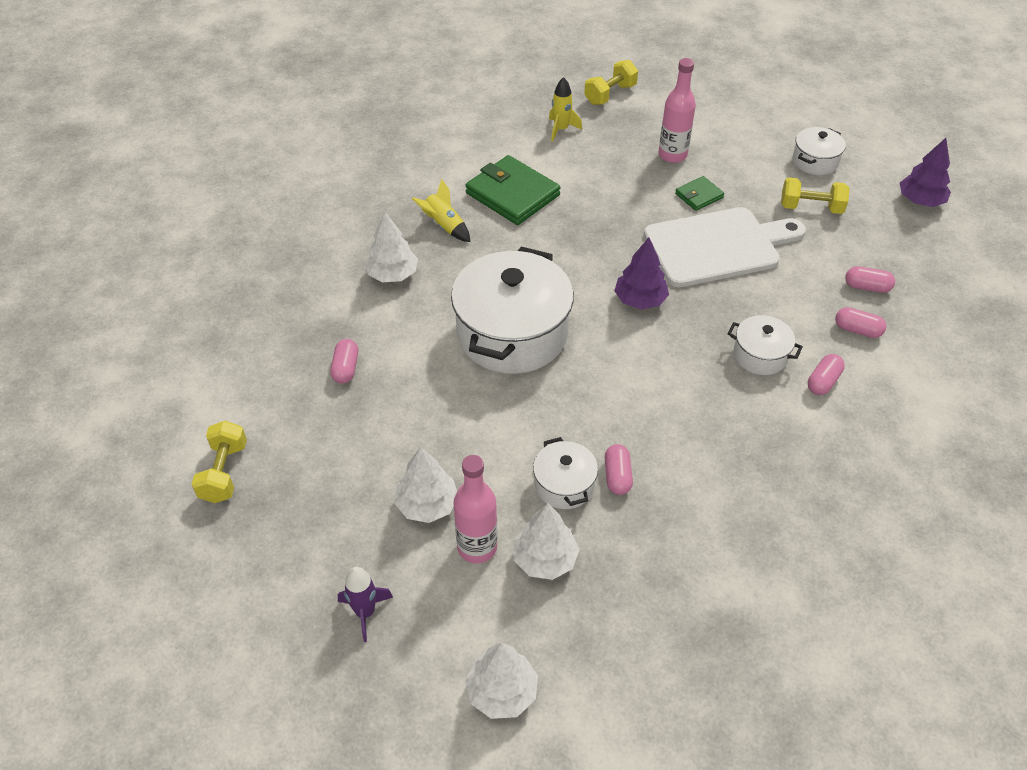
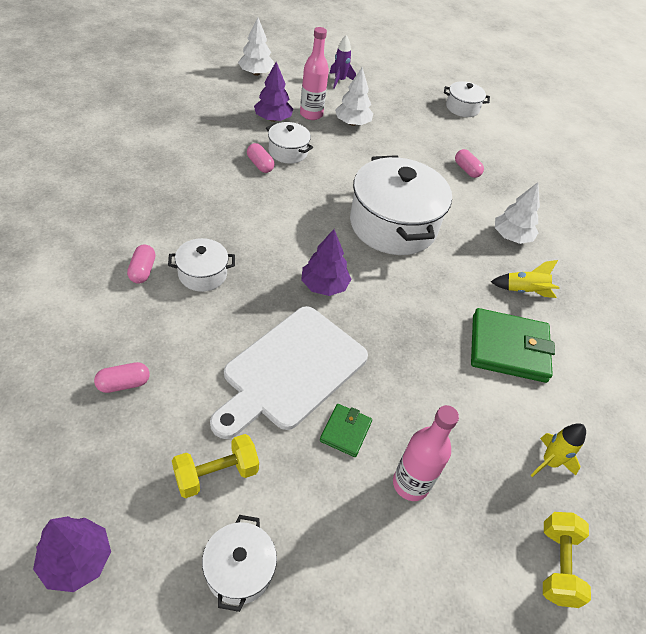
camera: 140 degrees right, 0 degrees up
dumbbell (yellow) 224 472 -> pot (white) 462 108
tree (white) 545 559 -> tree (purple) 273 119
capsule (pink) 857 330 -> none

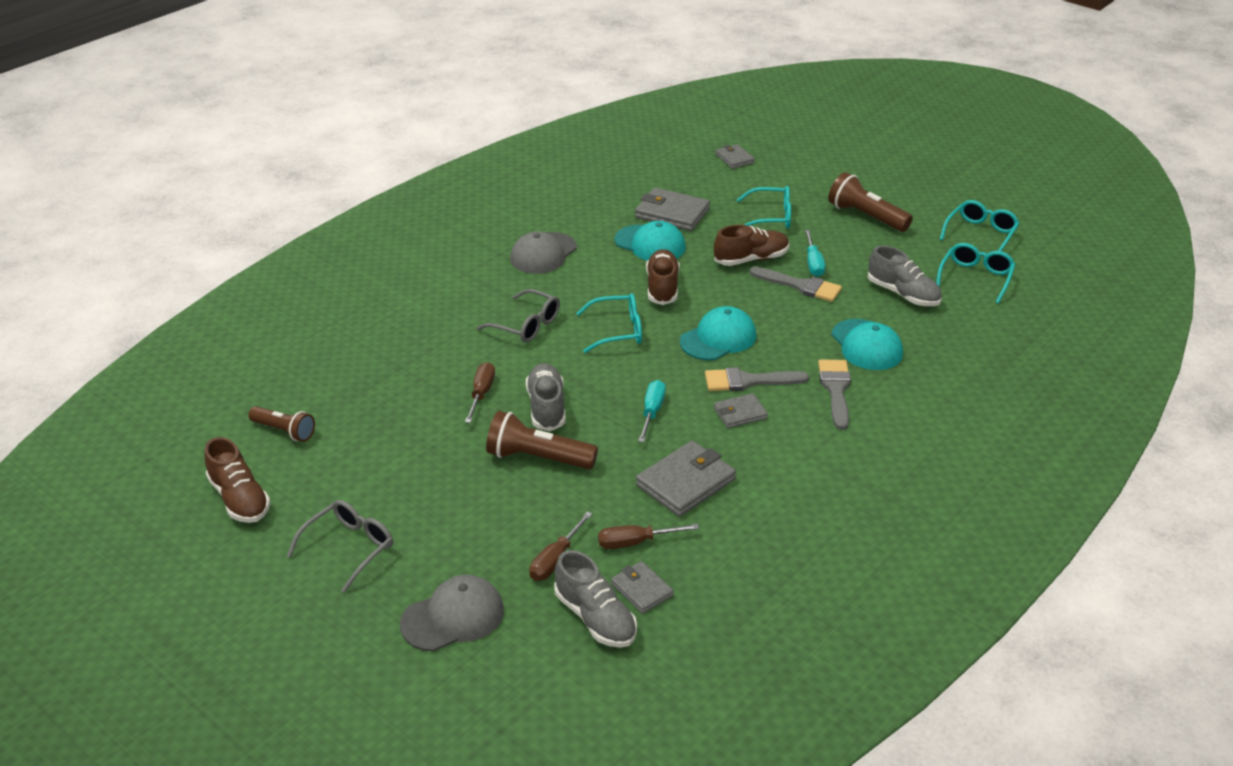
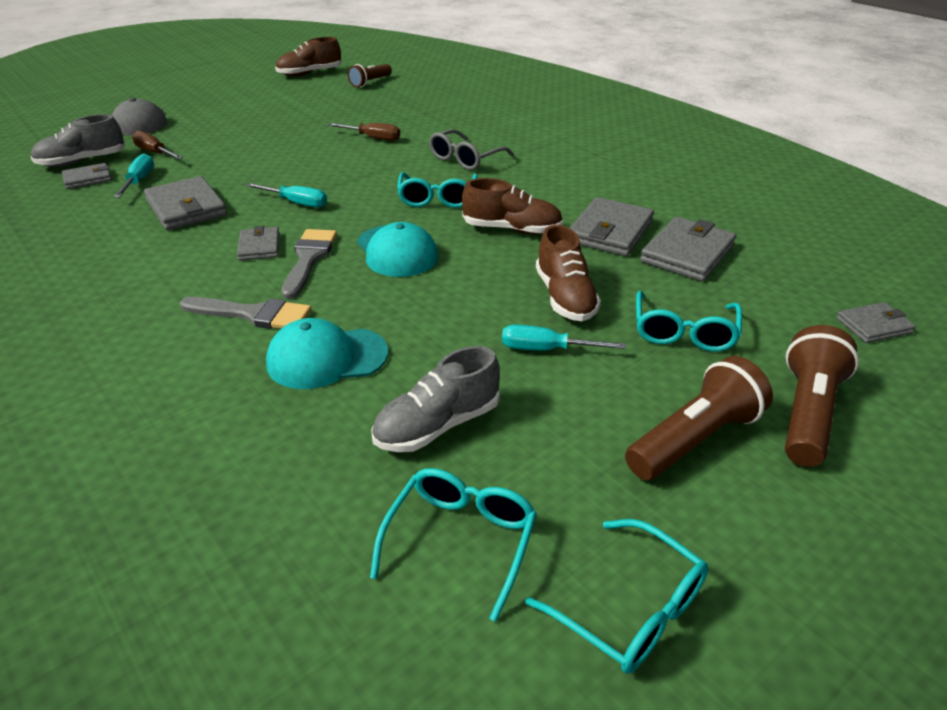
camera: 100 degrees right, 0 degrees up
glasses (grey) 349 548 -> none
flashlight (brown) 538 458 -> flashlight (brown) 807 412, move
cap (grey) 543 253 -> none
shoe (grey) 546 407 -> none
screwdriver (brown) 635 542 -> screwdriver (turquoise) 139 181
cap (turquoise) 650 244 -> wallet (grey) 610 231
brush (grey) 801 286 -> none
glasses (turquoise) 975 278 -> glasses (turquoise) 460 541, 105 degrees counterclockwise

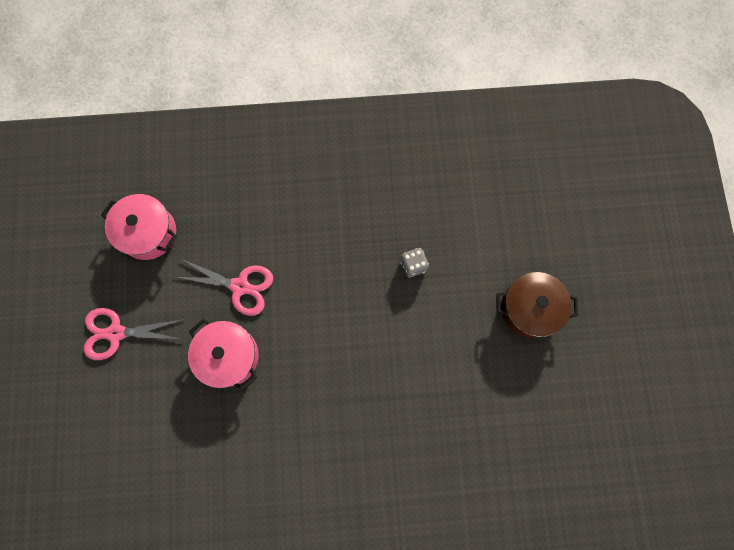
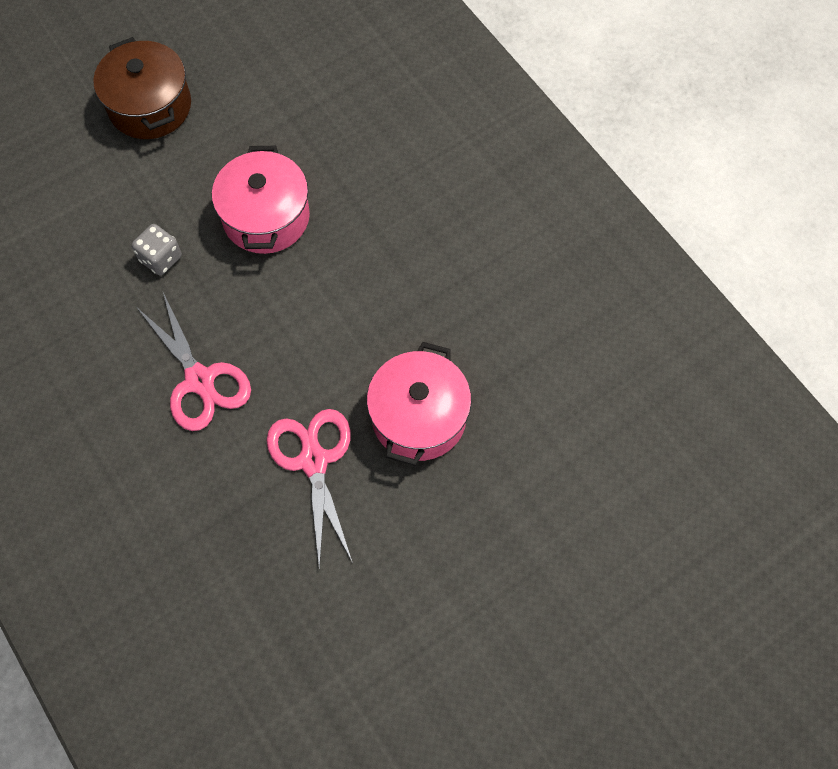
camera: 120 degrees left, 10 degrees down
scissors (pink) 116 333 -> scissors (pink) 200 381, move
pot (pink) 148 233 -> pot (pink) 266 217, move

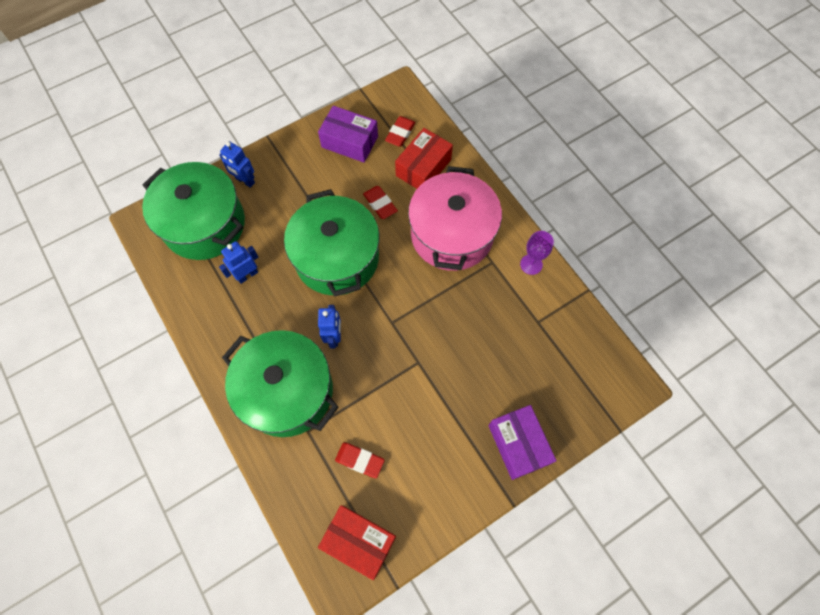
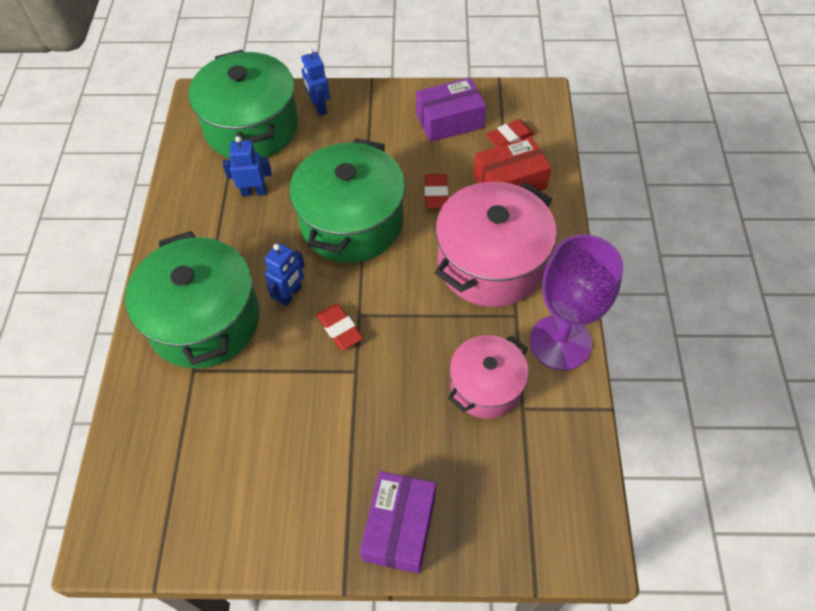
camera: 35 degrees right, 10 degrees down
box (purple) 349 142 -> box (purple) 449 121, 75 degrees counterclockwise
box (red) 359 541 -> none
eraser (red) 360 460 -> eraser (red) 339 329, move
goblet (purple) 531 264 -> goblet (purple) 560 342, x2.04
none -> pot (pink) 486 386

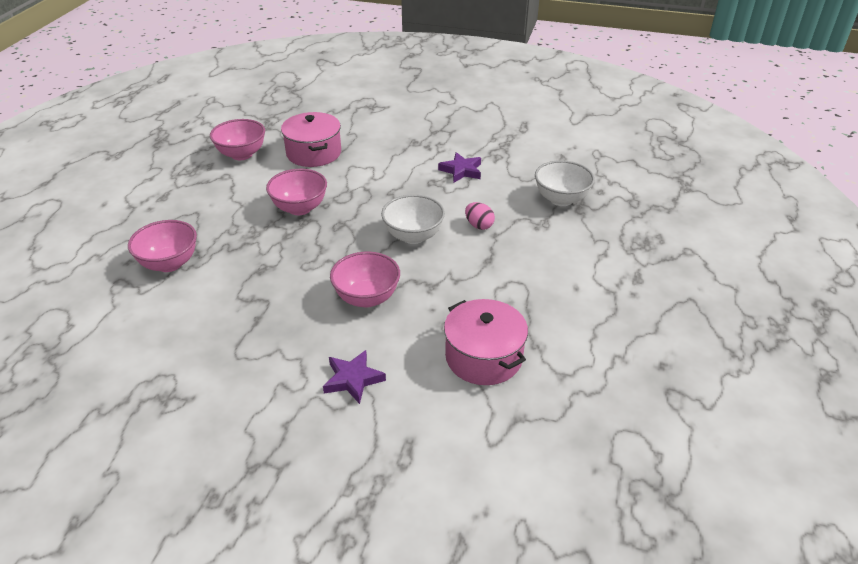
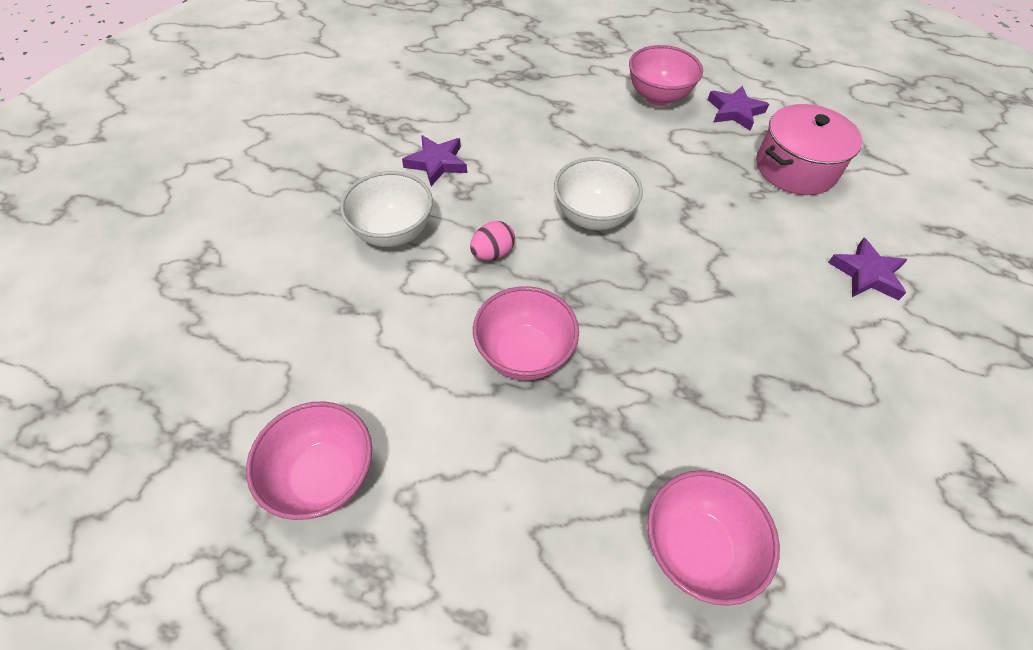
camera: 90 degrees left, 15 degrees up
pot (pink) 314 153 -> none
bowl (pink) 367 298 -> bowl (pink) 658 97, move
egg (pink) 479 225 -> egg (pink) 492 253, move
bowl (white) 561 199 -> bowl (white) 393 232, move
none -> star (purple) 735 111

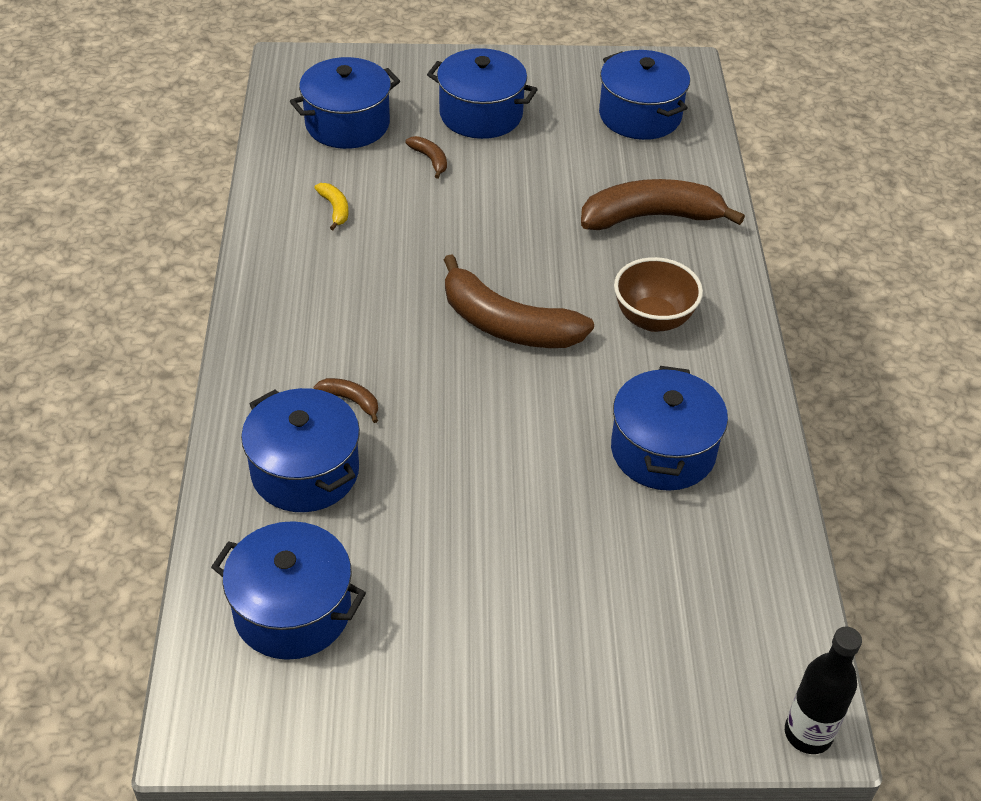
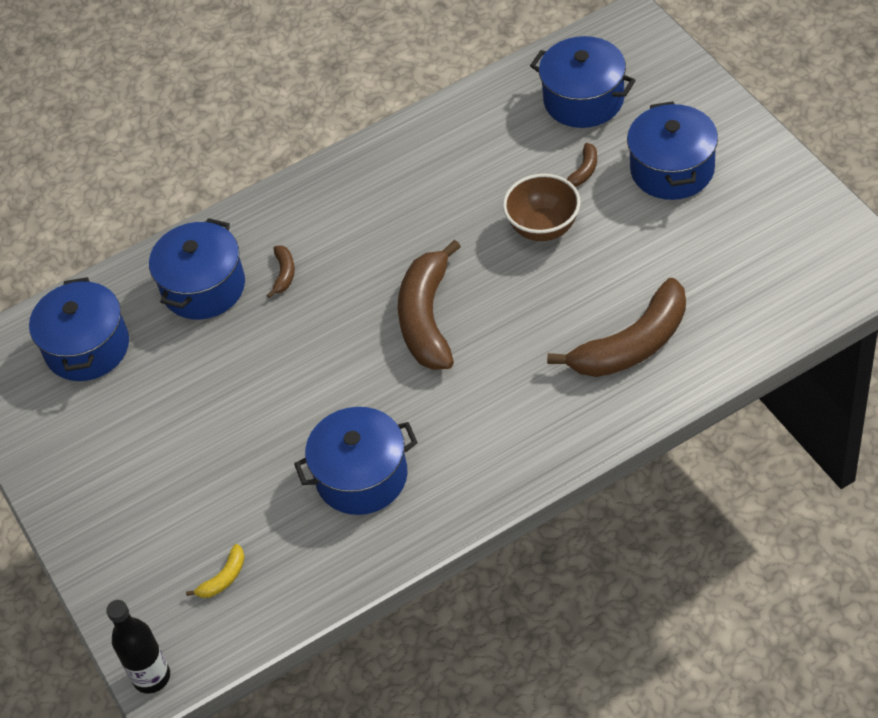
camera: 70 degrees right, 5 degrees up
banana (yellow) 335 209 -> banana (yellow) 223 578, move
banana (brown) 651 217 -> banana (brown) 632 344, 90 degrees clockwise
pot (blue) 640 115 -> none
bowl (brown) 653 319 -> bowl (brown) 543 228, move

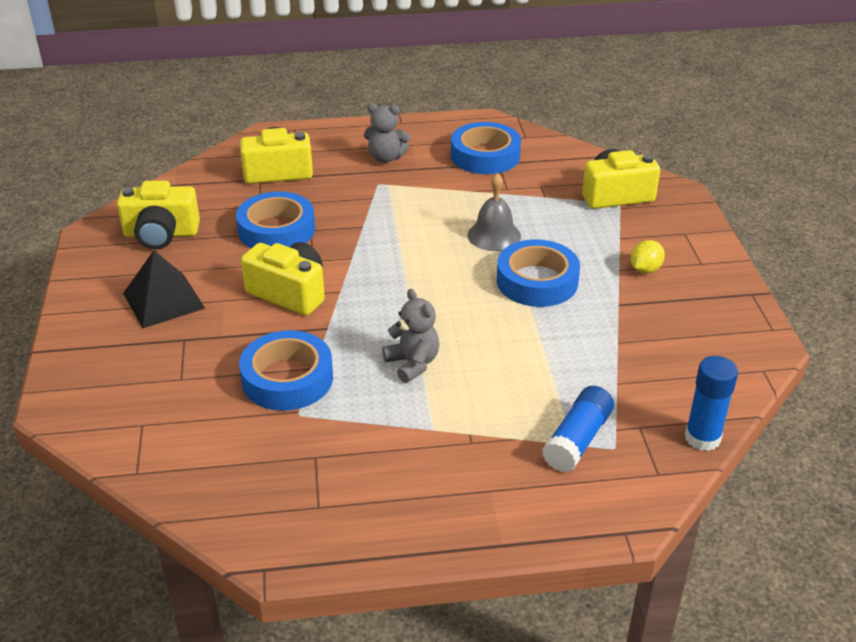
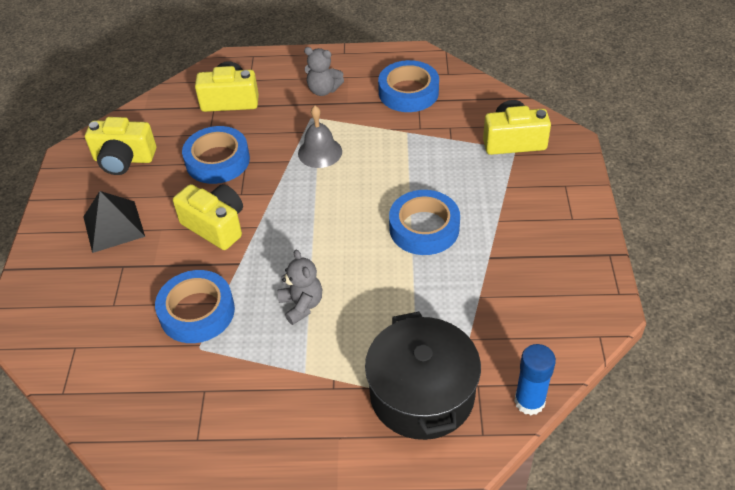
camera: 10 degrees right, 10 degrees up
bell (grey) 494 235 -> bell (grey) 320 152, move
glue stick (blue) 577 440 -> pot (black) 422 394
lemon (yellow) 645 269 -> none

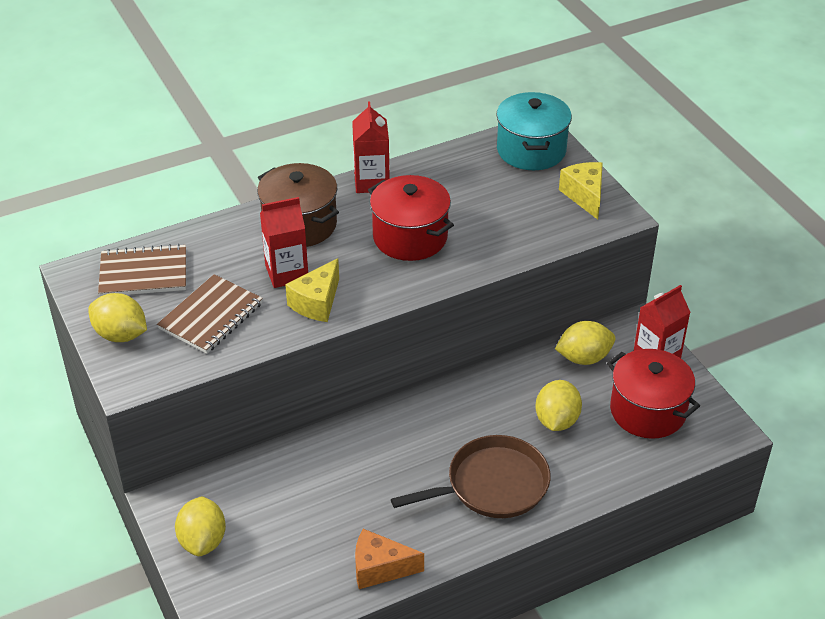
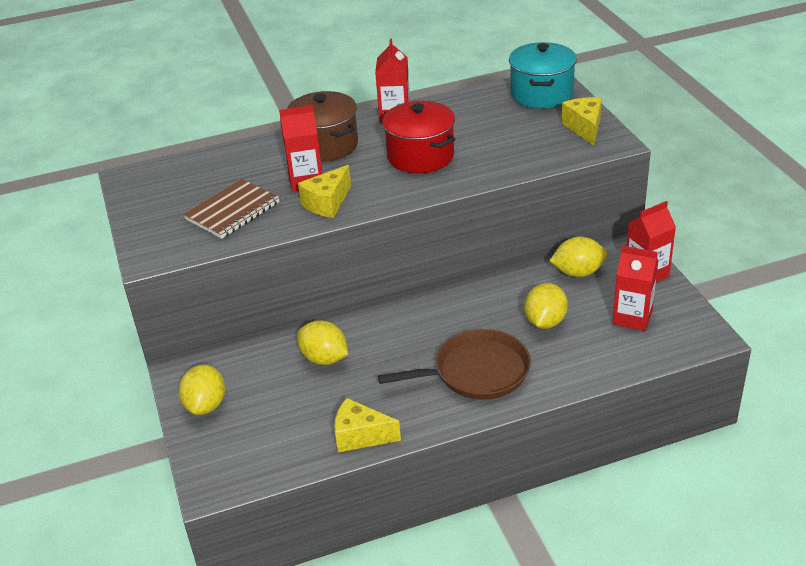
camera: 10 degrees right, 5 degrees down
lemon (yellow) 121 335 -> lemon (yellow) 324 358, move
notebook (brown) 143 273 -> none
cheese (orange) 380 568 -> cheese (yellow) 360 436
pot (red) 647 411 -> carton (red) 632 317

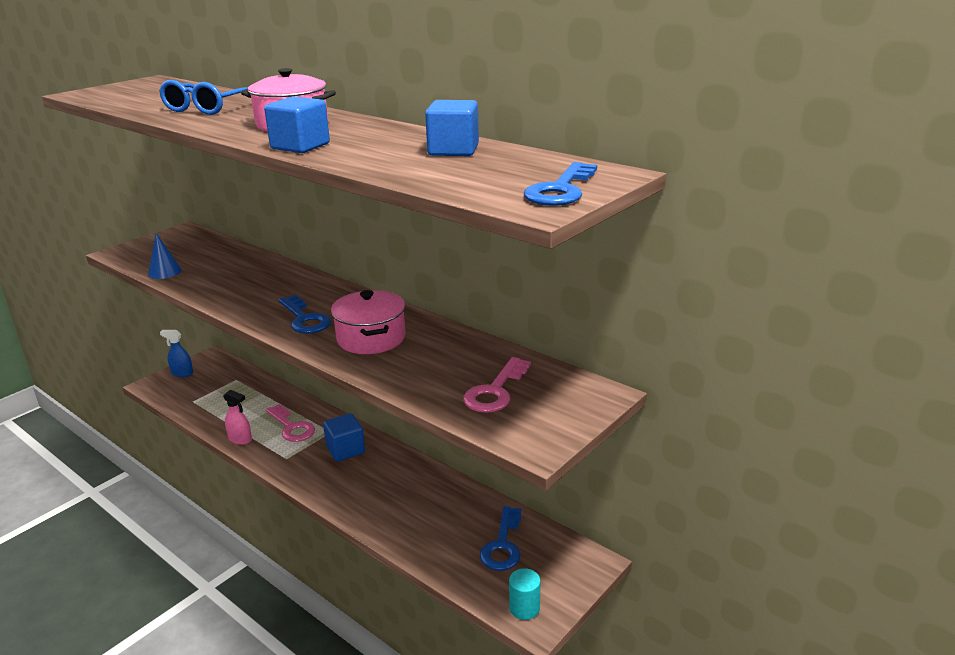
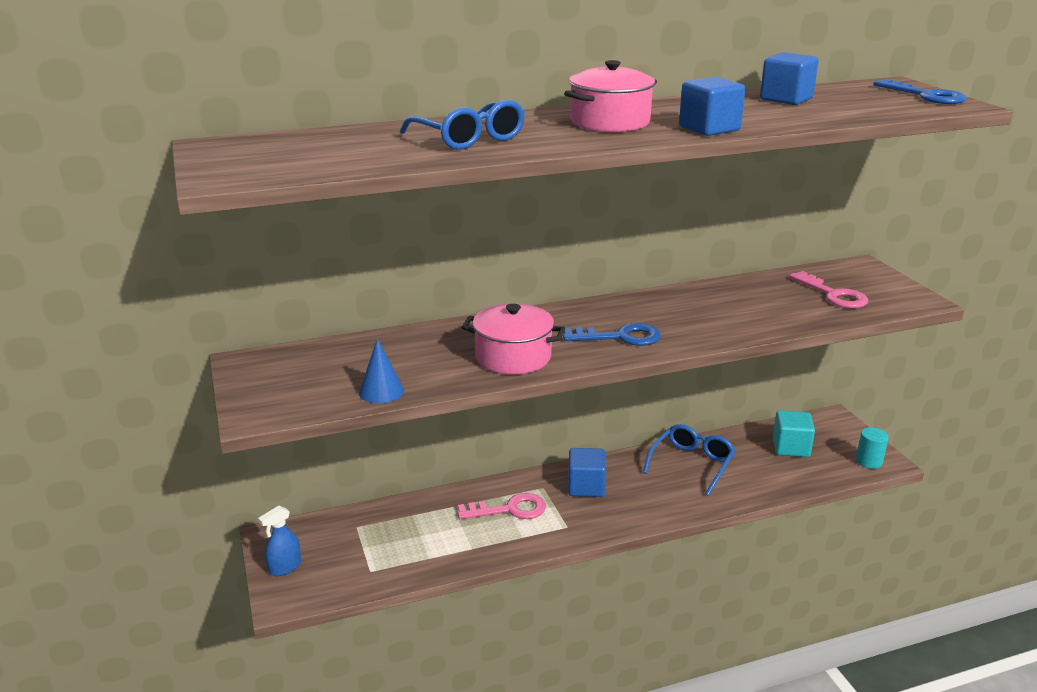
camera: 60 degrees left, 0 degrees up
spray bottle (pink) 240 439 -> none
pot (pink) 371 338 -> pot (pink) 513 357, move
key (blue) 503 545 -> cube (turquoise) 791 447
none -> glasses (blue) 691 464

